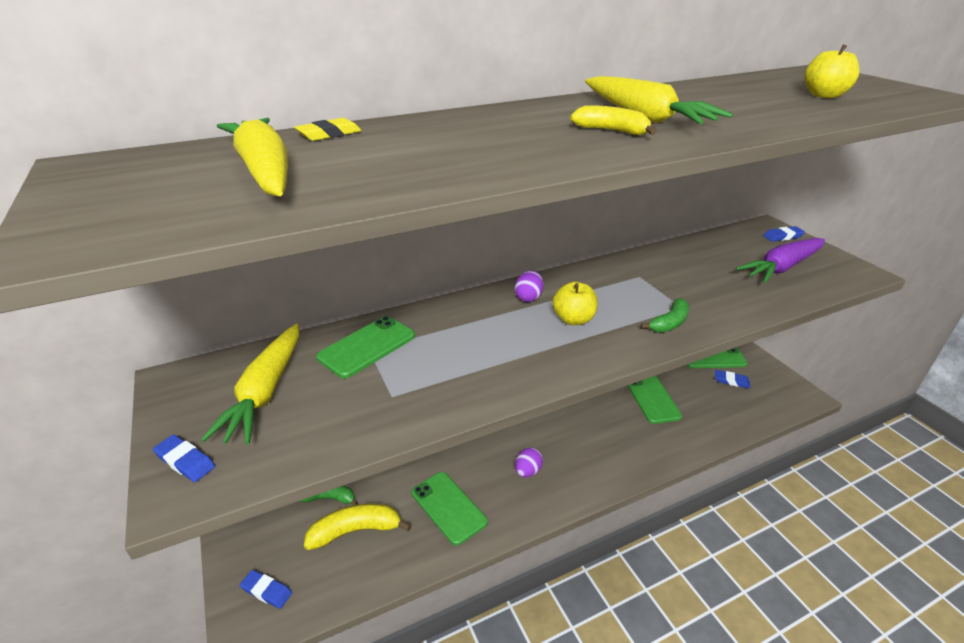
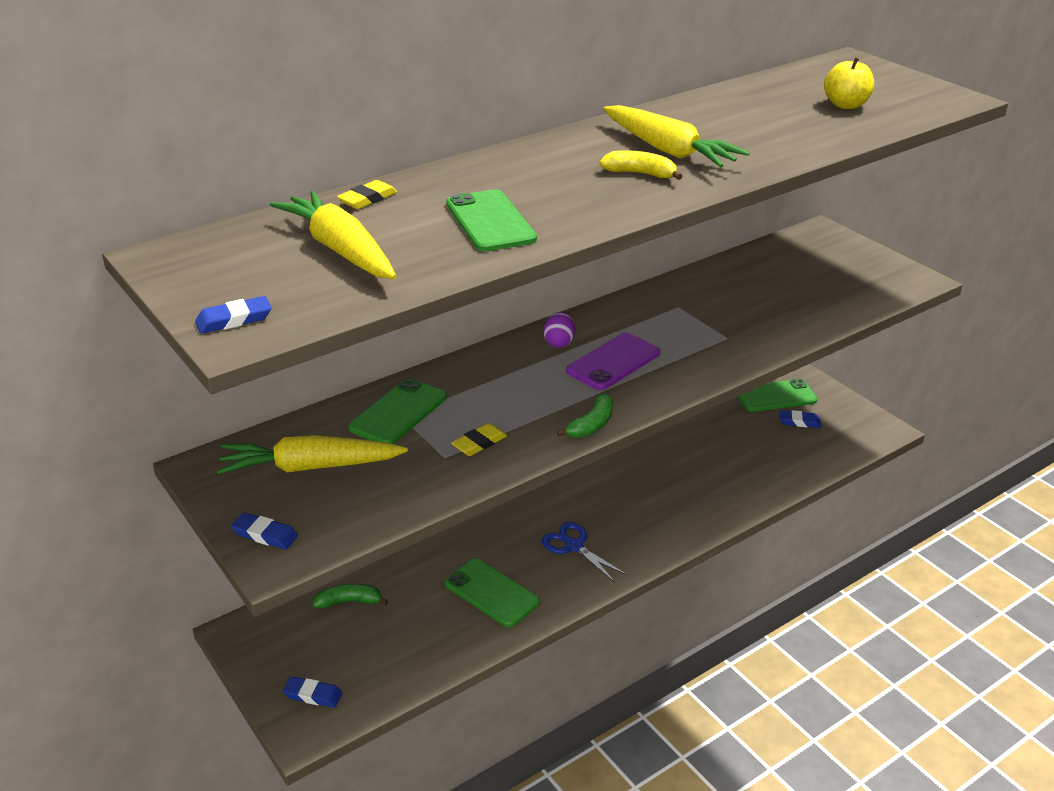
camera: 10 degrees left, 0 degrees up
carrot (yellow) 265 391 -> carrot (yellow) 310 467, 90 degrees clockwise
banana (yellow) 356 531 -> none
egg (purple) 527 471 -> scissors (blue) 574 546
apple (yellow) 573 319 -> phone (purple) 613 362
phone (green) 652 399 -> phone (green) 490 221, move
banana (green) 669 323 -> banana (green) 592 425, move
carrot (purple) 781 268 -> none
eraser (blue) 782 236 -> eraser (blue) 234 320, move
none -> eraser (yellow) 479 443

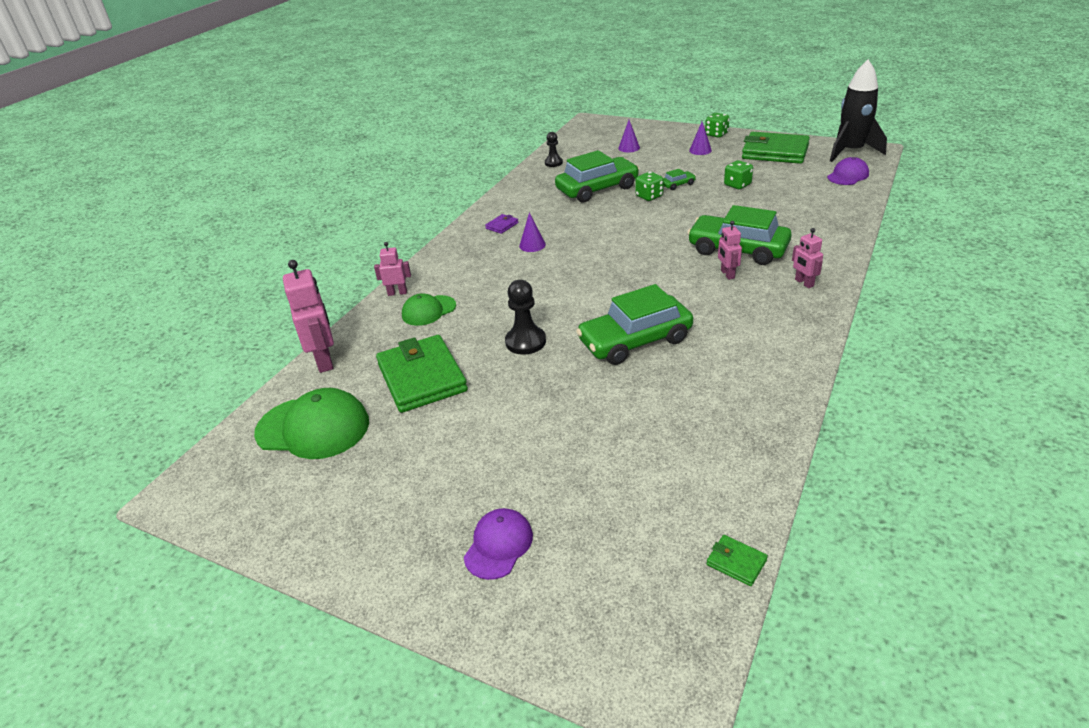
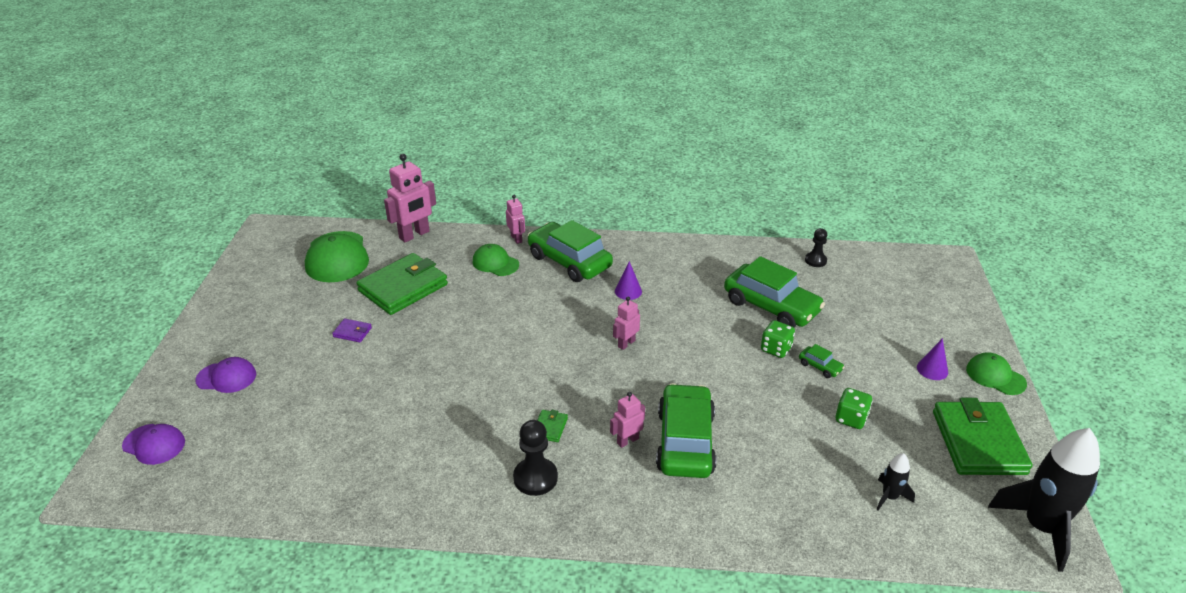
camera: 65 degrees right, 0 degrees up
wallet (purple) 502 226 -> wallet (purple) 352 332, move
pawn (black) 525 342 -> pawn (black) 535 478, move
car (green) 635 341 -> car (green) 569 261, move
cone (purple) 629 148 -> none
dice (green) 716 134 -> cap (green) 995 376
wallet (green) 736 562 -> wallet (green) 550 427, move
robot (pink) 804 283 -> robot (pink) 626 343, move
cap (purple) 848 175 -> cap (purple) 154 444, move
none -> rocket (black) 889 497

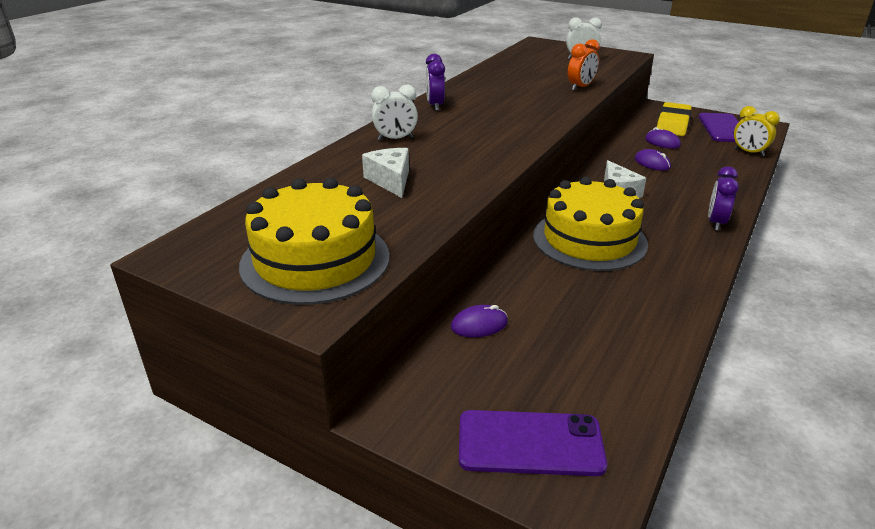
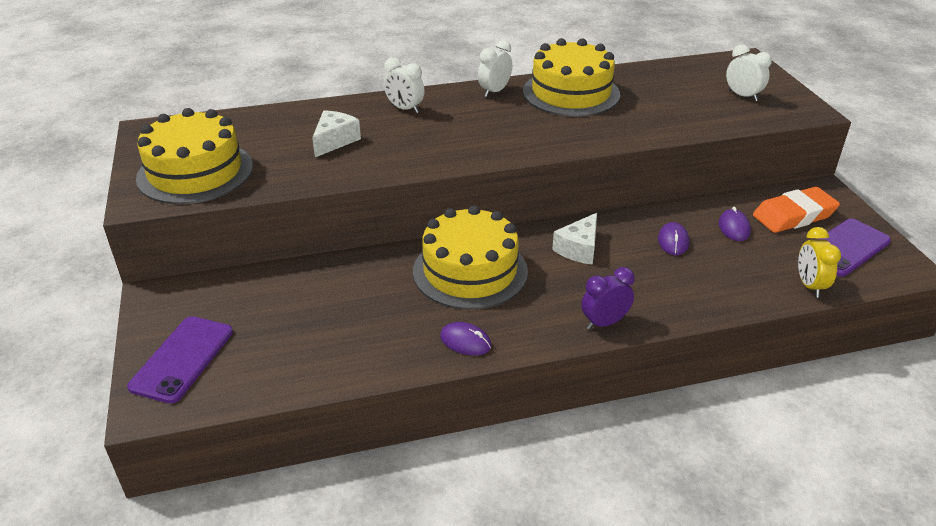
camera: 45 degrees right, 5 degrees up
clock (purple) 435 106 -> clock (white) 494 91
mouse (purple) 479 325 -> mouse (purple) 465 341, move
phone (purple) 530 443 -> phone (purple) 182 359, 60 degrees clockwise
clock (orange) 580 87 -> none
eraser (yellow) 673 124 -> eraser (orange) 793 215
none -> cake (yellow) 571 93

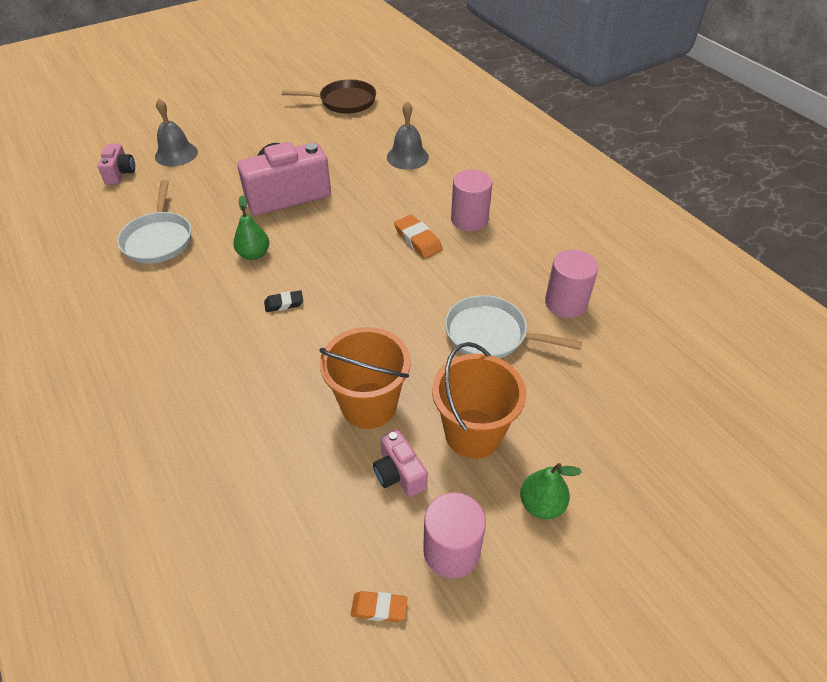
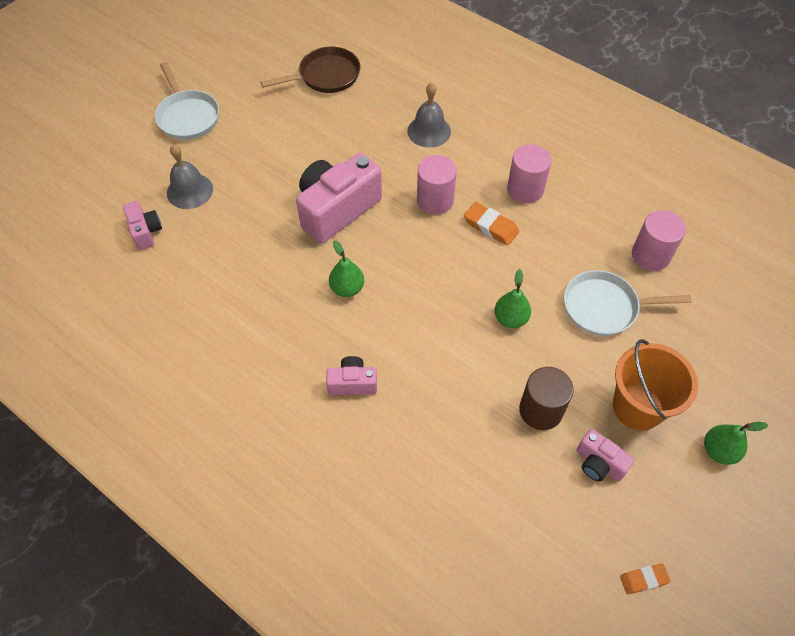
camera: 20 degrees left, 10 degrees up
pan (white) 158 239 -> pan (white) 187 116, move
eraser (black) 284 303 -> none
bucket (orange) 369 405 -> cylinder (brown) 540 410
cylinder (pink) 451 551 -> cylinder (pink) 435 200, move
none -> camera (pink) 352 383
none -> pear (green) 510 319

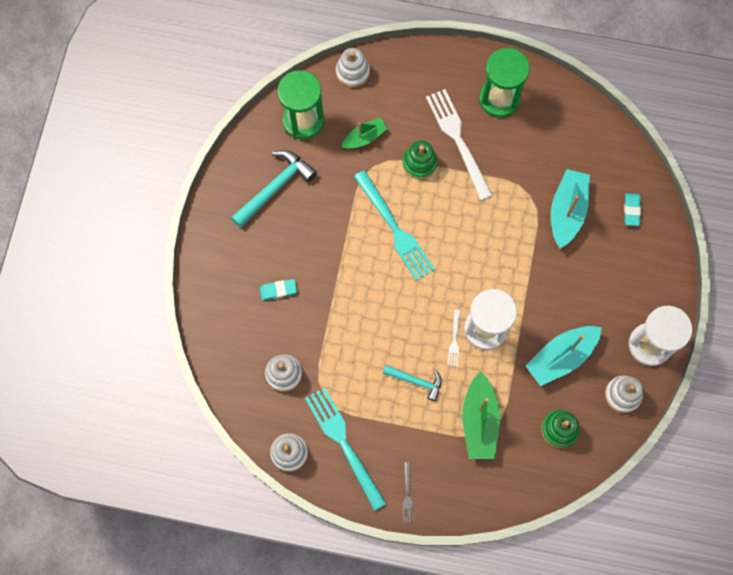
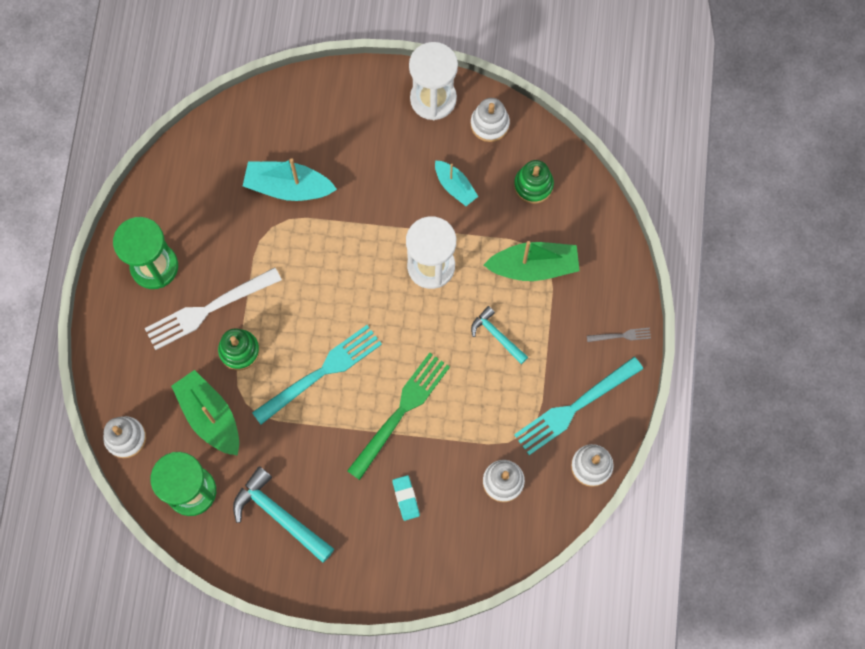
camera: 95 degrees left, 0 degrees up
boat (green) 364 137 -> boat (green) 210 416, x1.63
hammer (turquoise) 416 381 -> hammer (turquoise) 497 336, 60 degrees counterclockwise
fork (white) 454 340 -> none
boat (turquoise) 561 357 -> boat (turquoise) 455 186, x0.61
eraser (turquoise) 631 210 -> none
none -> fork (green) 401 411

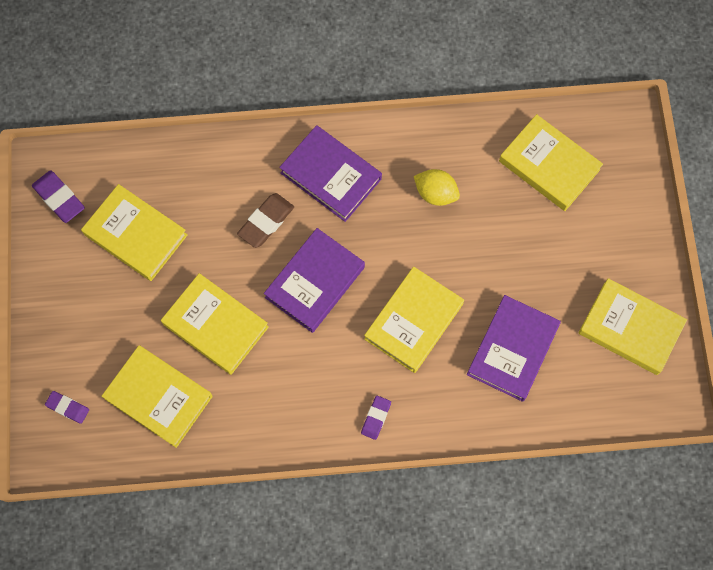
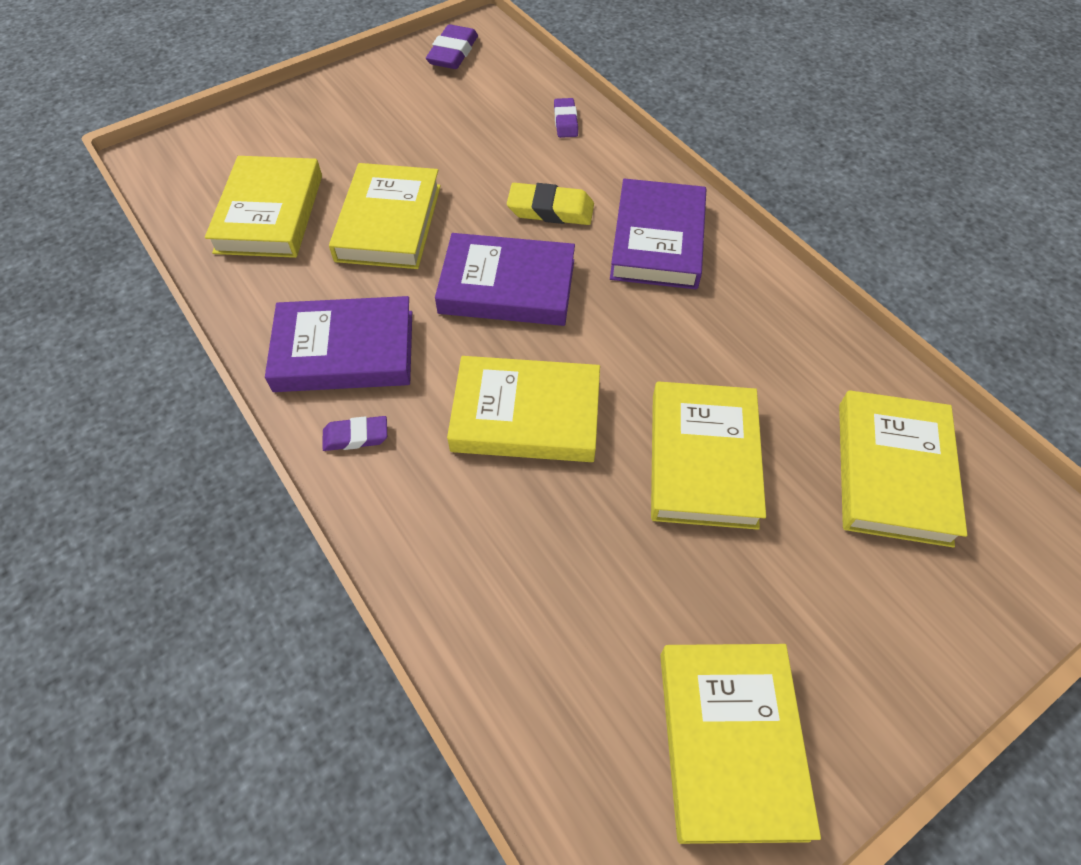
camera: 60 degrees right, 15 degrees down
eraser (purple) 68 407 -> eraser (purple) 565 121, move
book (yellow) 136 235 -> book (yellow) 703 459, move
eraser (brown) 266 222 -> eraser (yellow) 550 210
lemon (yellow) 435 193 -> none
book (purple) 512 350 -> book (purple) 344 351, move

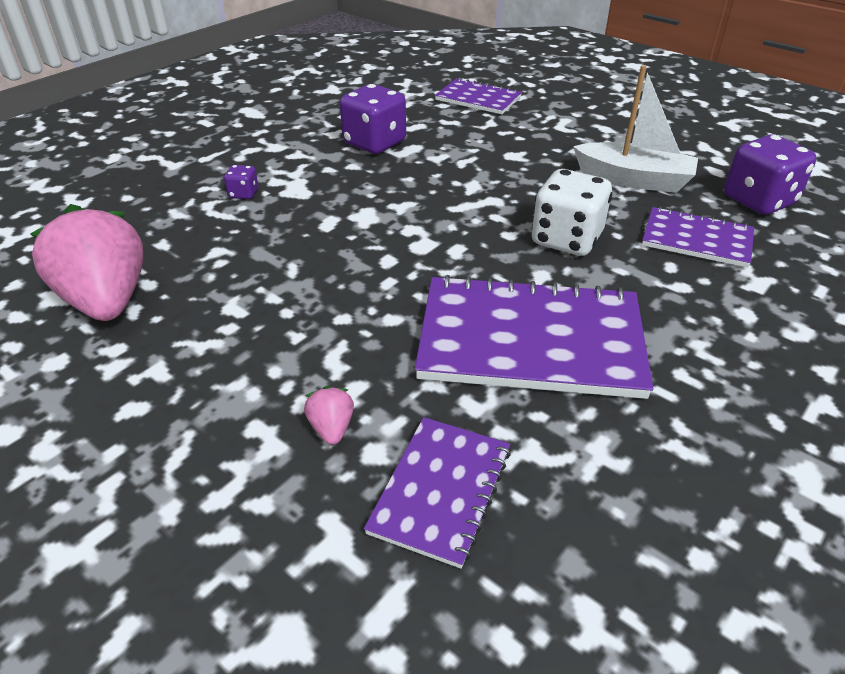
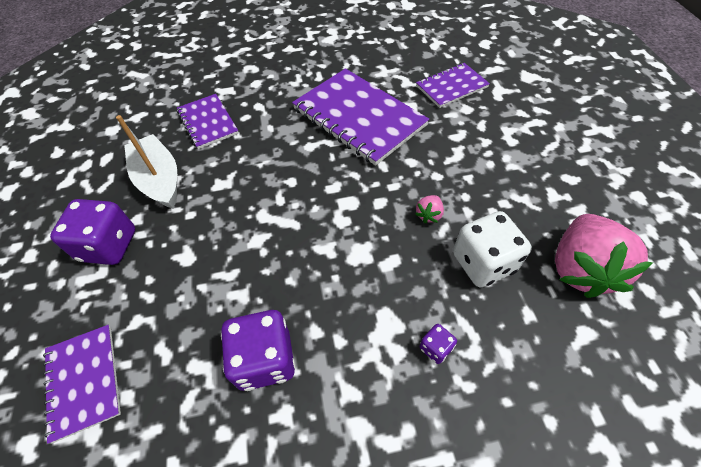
camera: 140 degrees left, 15 degrees up
strawberry (pink) 331 428 -> strawberry (pink) 429 215, move
dice (white) 566 239 -> dice (white) 483 263, move
dice (purple) 758 200 -> dice (purple) 109 245, move

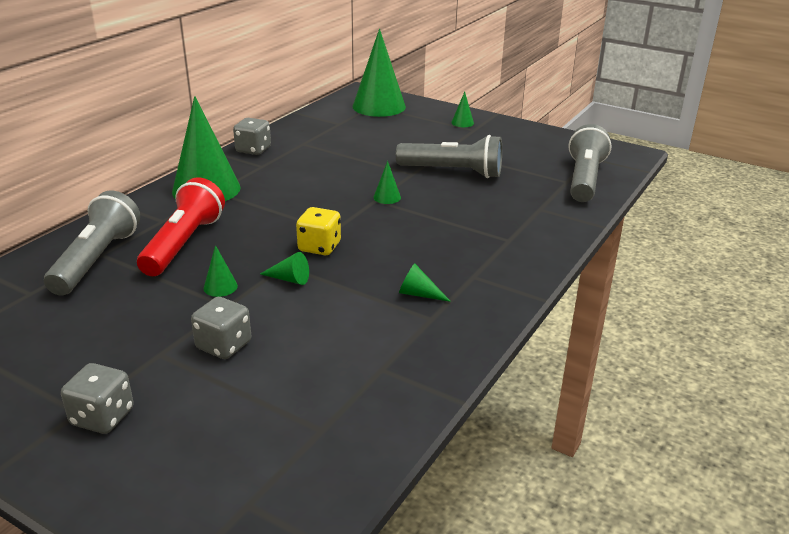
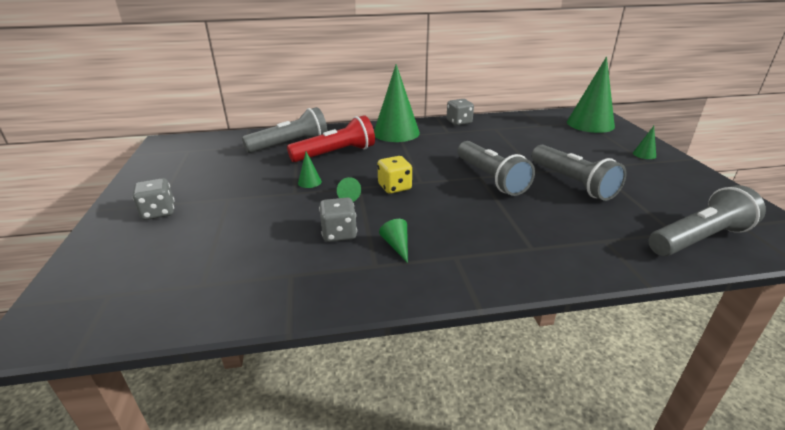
camera: 50 degrees right, 0 degrees up
dice (grey) 224 345 -> dice (grey) 339 234, move
cone (green) 387 197 -> flashlight (grey) 491 178

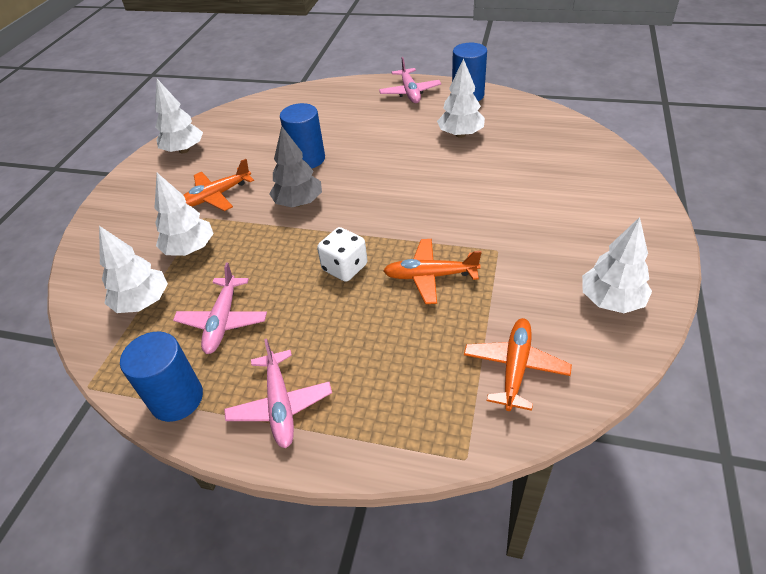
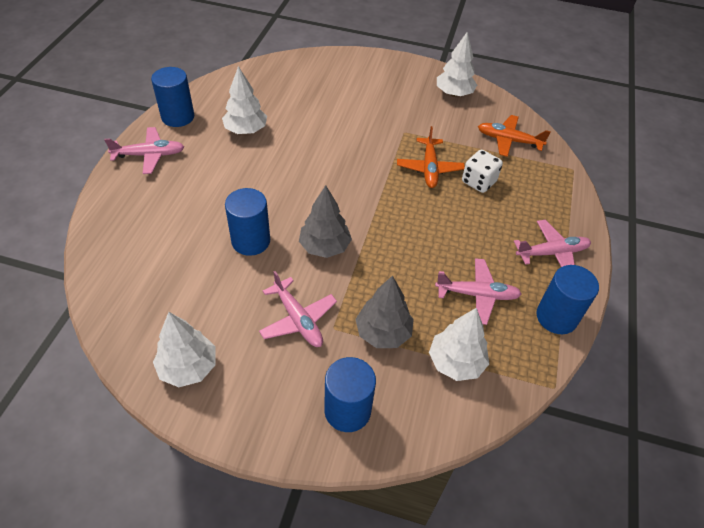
camera: 95 degrees left, 5 degrees up
tree (white) 190 249 -> tree (grey) 383 333
plane (orange) 216 196 -> plane (pink) 298 319
dice (white) 345 267 -> dice (white) 478 182, move
none -> cylinder (blue) 347 410

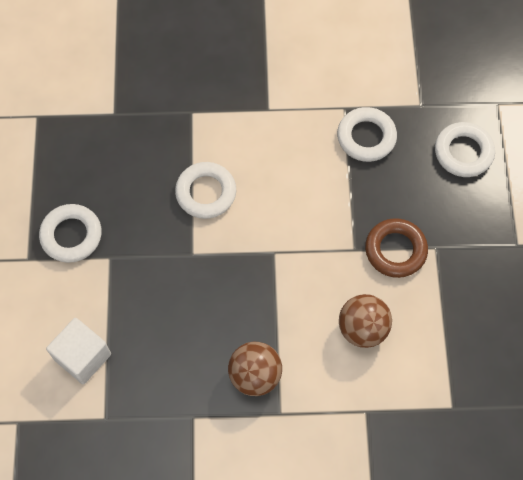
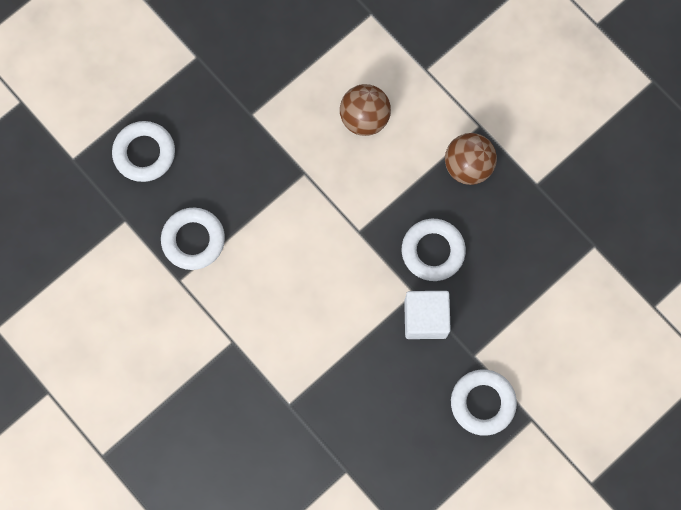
camera: 130 degrees left, 10 degrees up
cube (white) 83 357 -> cube (white) 425 318, move
ring (white) 206 193 -> ring (white) 433 251, move
ring (brown) 395 250 -> none

